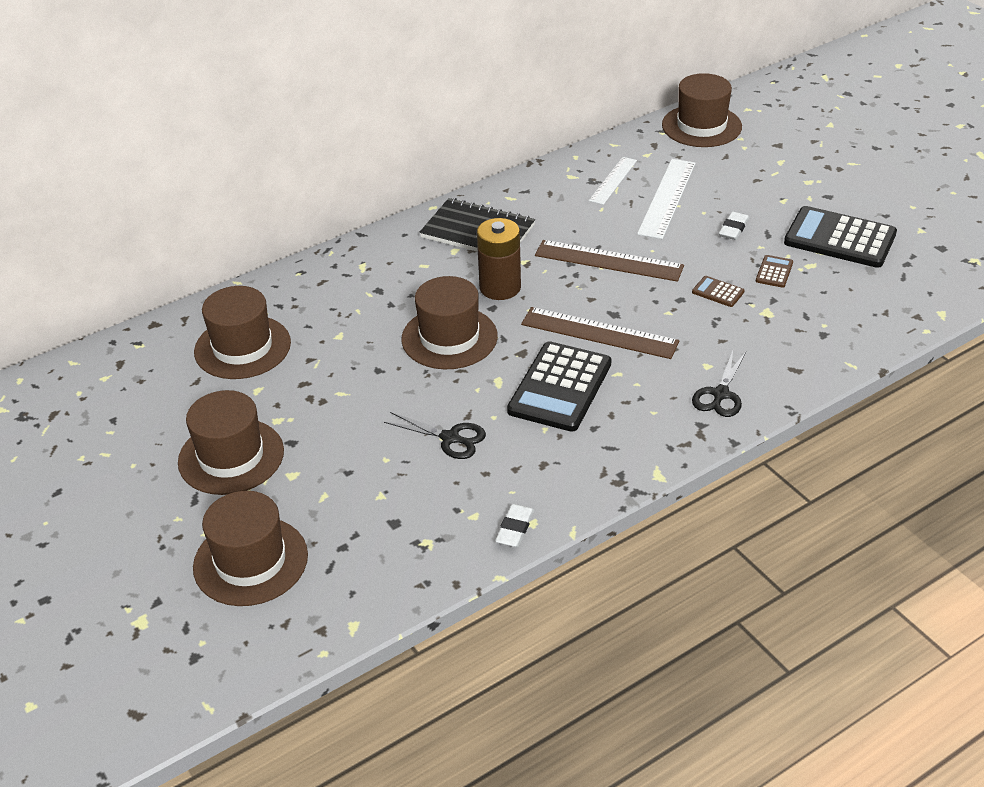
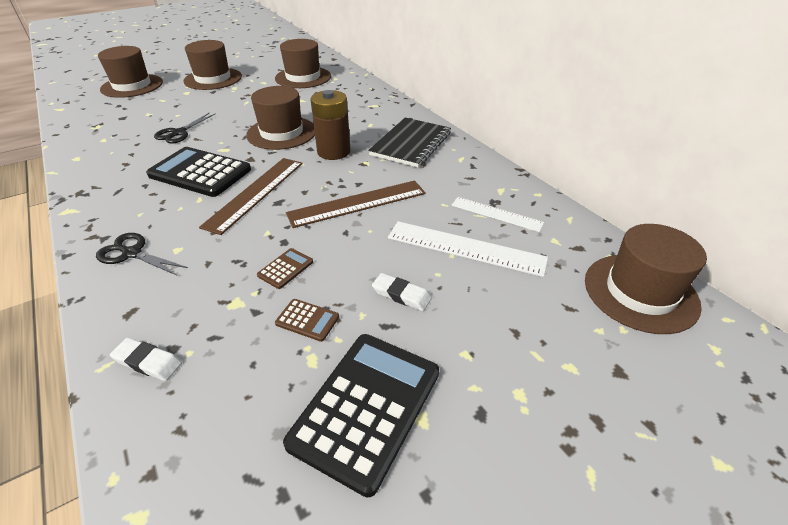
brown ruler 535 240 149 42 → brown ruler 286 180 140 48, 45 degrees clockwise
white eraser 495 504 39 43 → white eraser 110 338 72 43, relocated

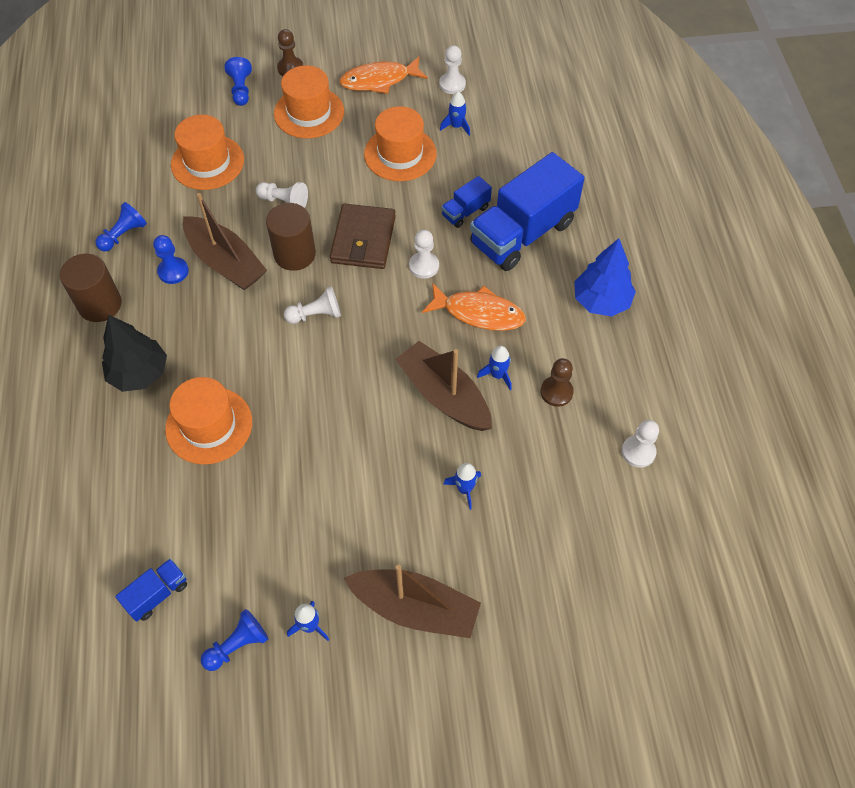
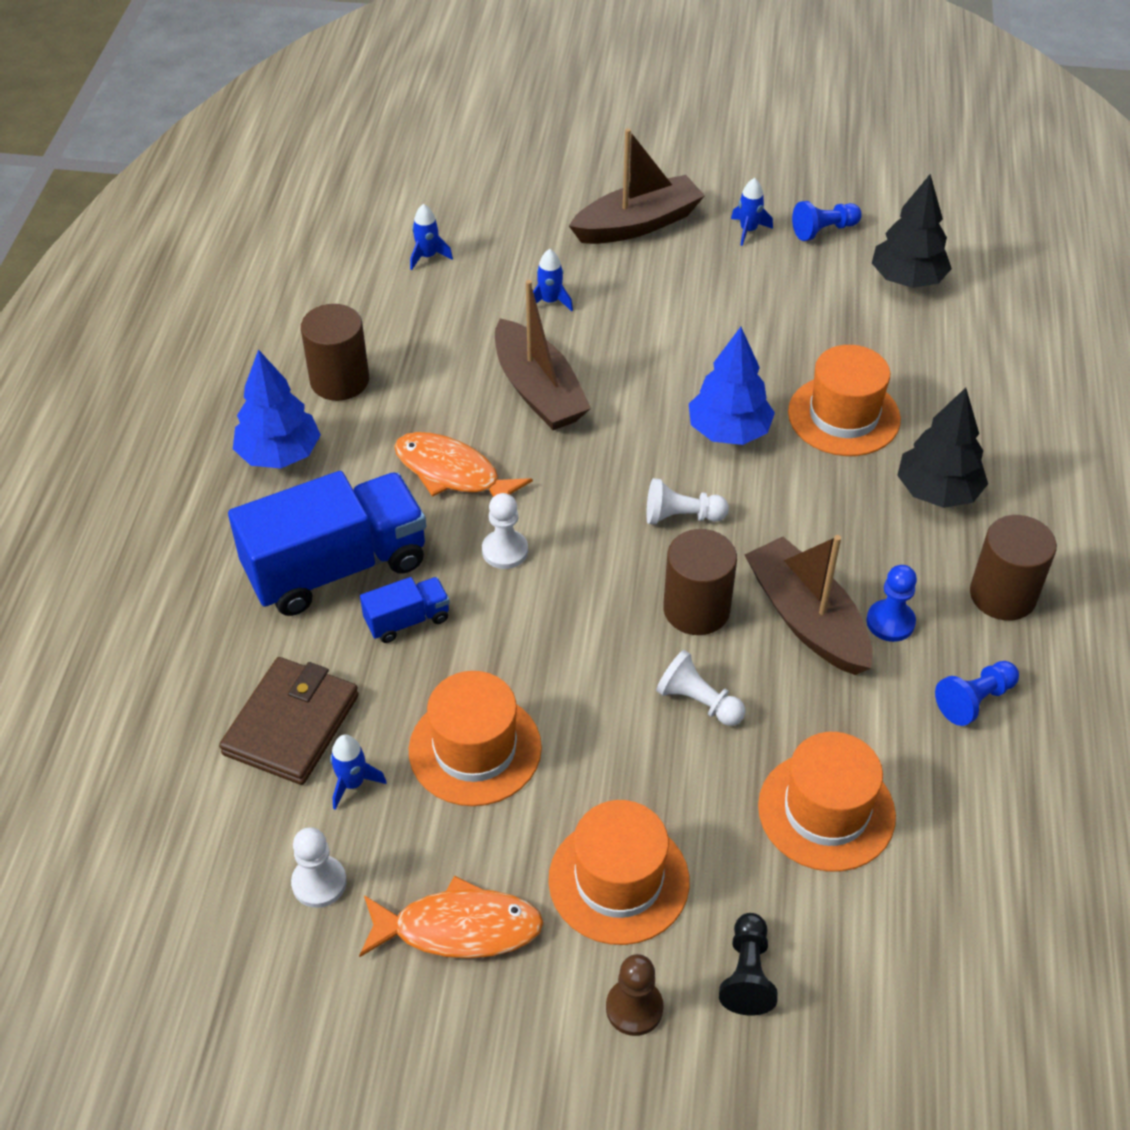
blue pawn 224 57 28 49 → black pawn 719 913 59 103
brown wallet 330 203 66 66 → brown wallet 219 657 140 128, relocated
blue rocket 477 346 34 44 → blue rocket 410 204 43 66, relocated
brown pawn 541 358 33 49 → -
white pawn 622 420 37 48 → -
blue truck 115 558 72 64 → black tree 872 174 80 114
brown boat 344 564 137 74 → brown boat 569 128 136 116, 120 degrees clockwise
- → brown cylinder 301 304 68 97
- → blue tree 689 327 86 118

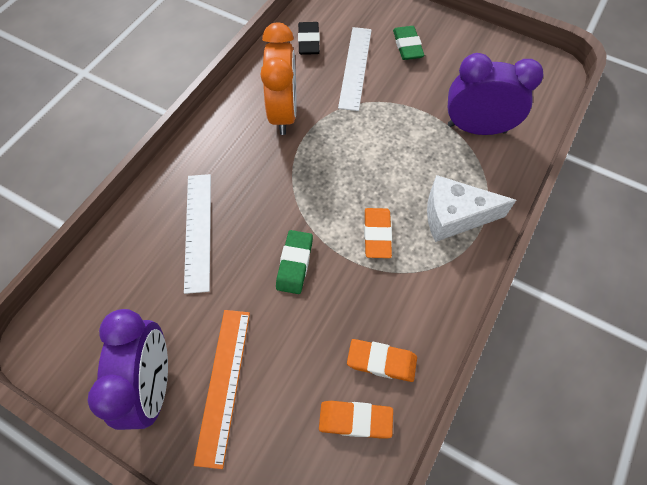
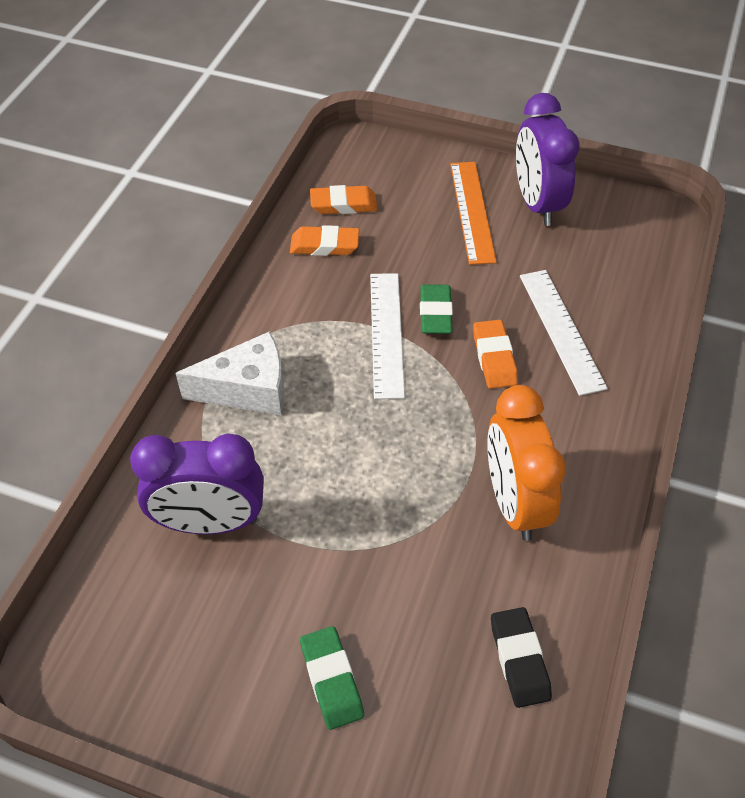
white ruler 338 27 34 84 → white ruler 370 273 35 126, relocated
orange eraser 364 208 28 50 → orange eraser 473 320 45 69, relocated

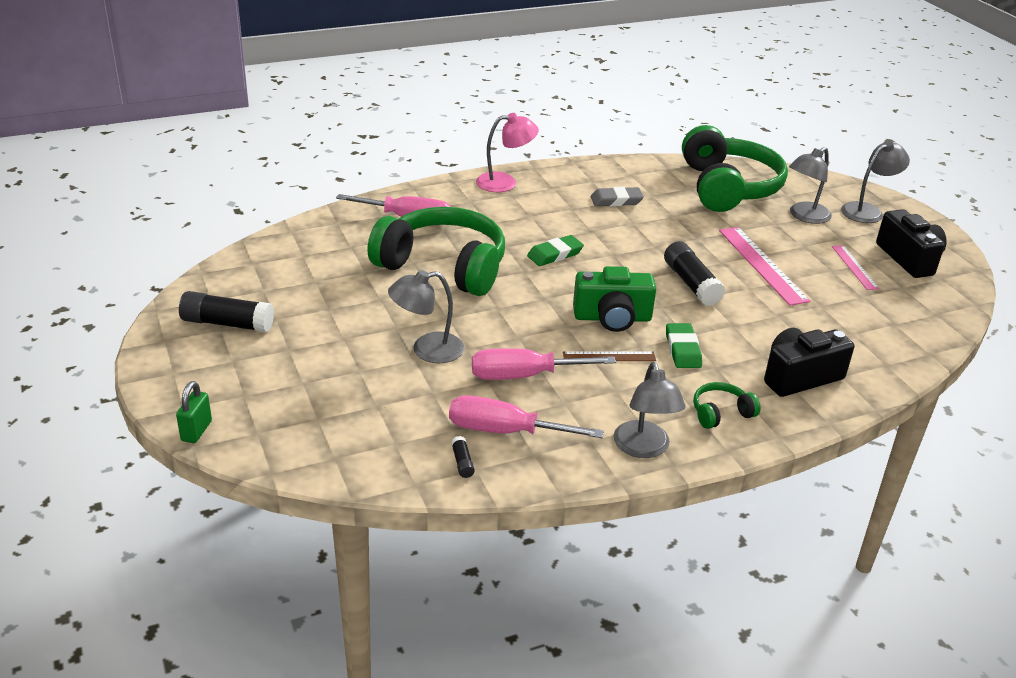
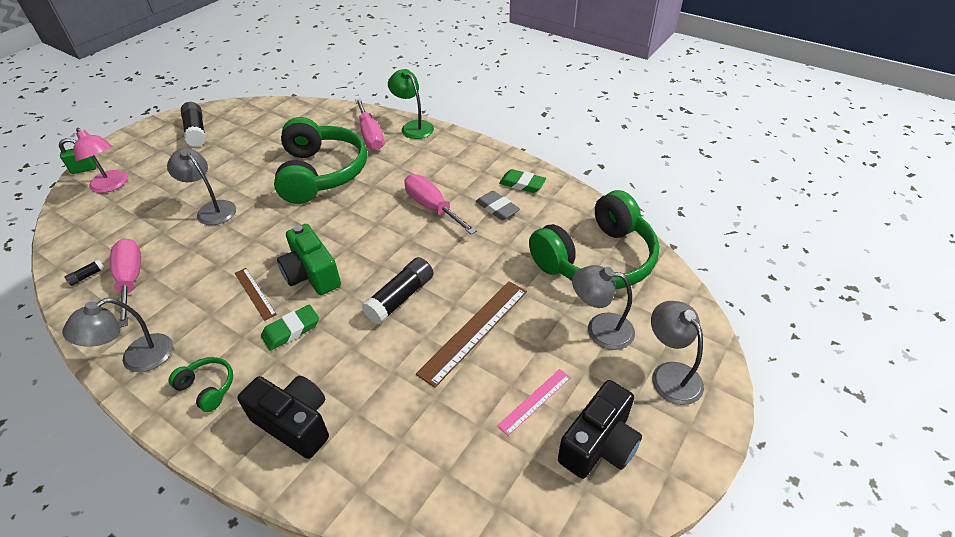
pink lamp 476 113 63 79 → pink lamp 73 128 55 65, relocated
grey lamp 841 140 69 83 → grey lamp 651 301 53 104, 135 degrees counterclockwise
pink ruler 719 227 92 79 → brown ruler 416 281 111 107
green eraser 527 235 57 31 → green eraser 499 169 47 24, relocated
pink screwdriver 472 348 144 32 → pink screwdriver 404 174 73 61, relocated
- → green lamp 388 69 46 70

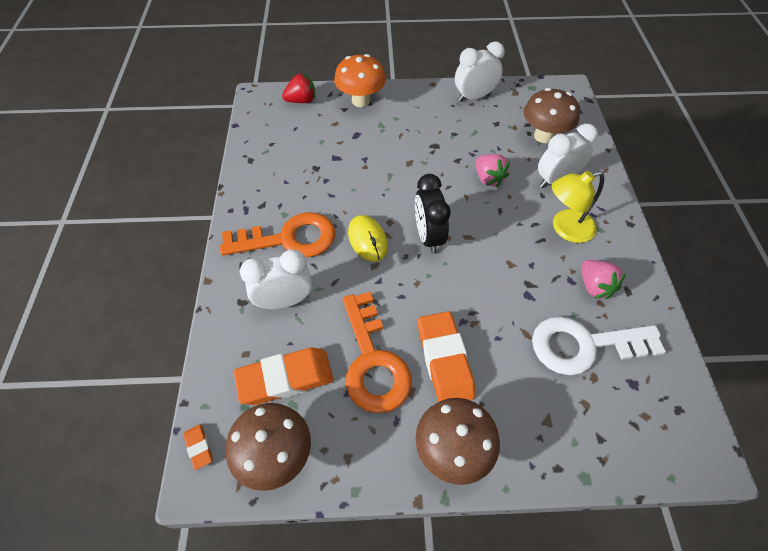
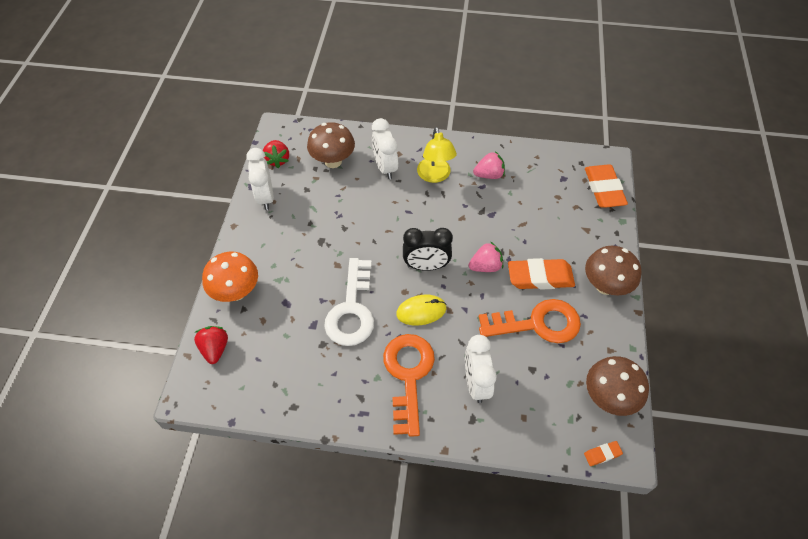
pink strawberry 476 154 34 33 → pink strawberry 469 241 34 31, relocated
white key 532 317 134 58 → white key 324 258 50 88, relocated
orange eraser 234 348 100 57 → orange eraser 585 164 43 44, relocated
- → red strawberry 263 140 26 28

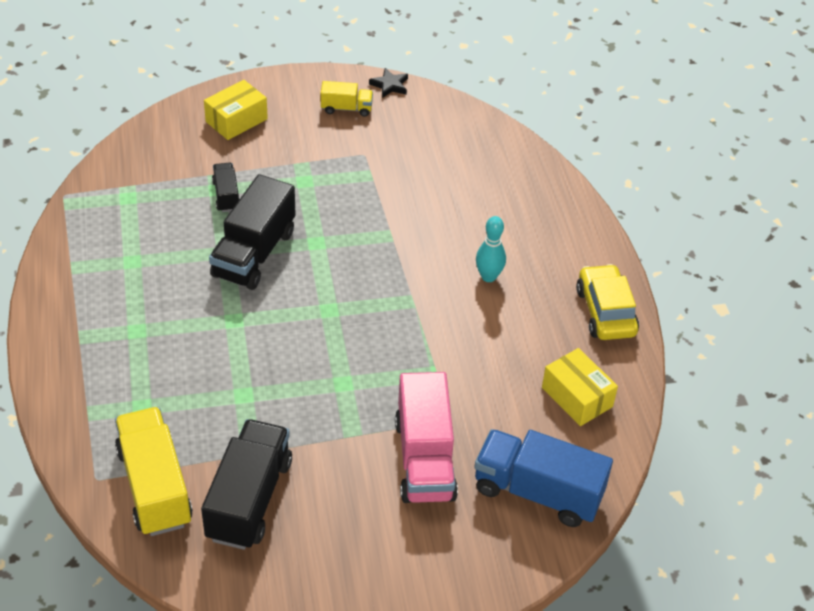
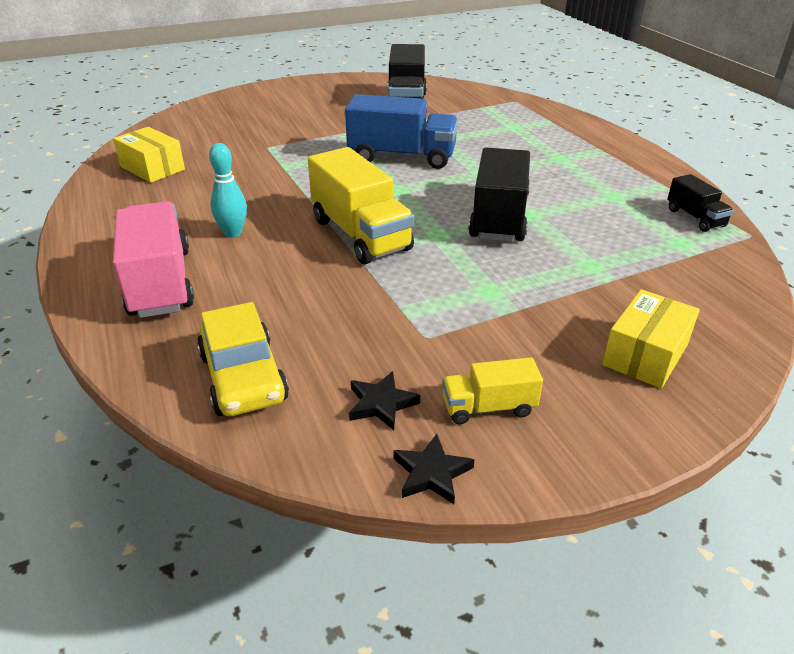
black truck 212 163 28 49 → black truck 667 174 67 58, relocated
yellow car 576 264 63 76 → yellow car 197 302 92 114, relocated
pink truck 395 372 63 131 → pink truck 113 201 81 117, relocated
yellow truck 115 407 78 129 → yellow truck 308 147 106 117, relocated
blue truck 474 429 139 98 → blue truck 345 94 113 75, relocated
- → black star 349 371 71 59

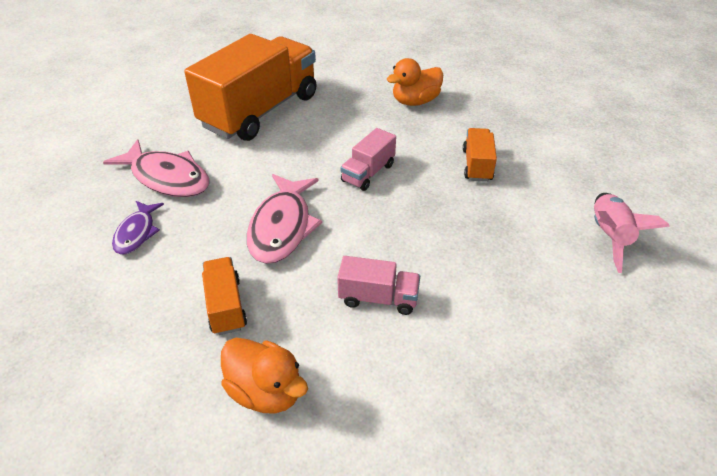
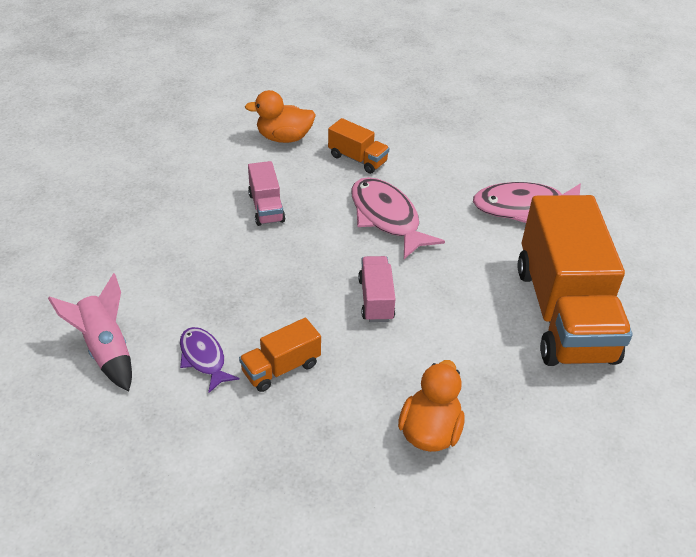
orange truck 463 128 34 54 → orange truck 239 318 82 74, 90 degrees clockwise
purple fish 112 201 52 54 → purple fish 180 327 60 66, relocated
pink truck 337 256 83 59 → pink truck 248 161 37 65, 75 degrees counterclockwise

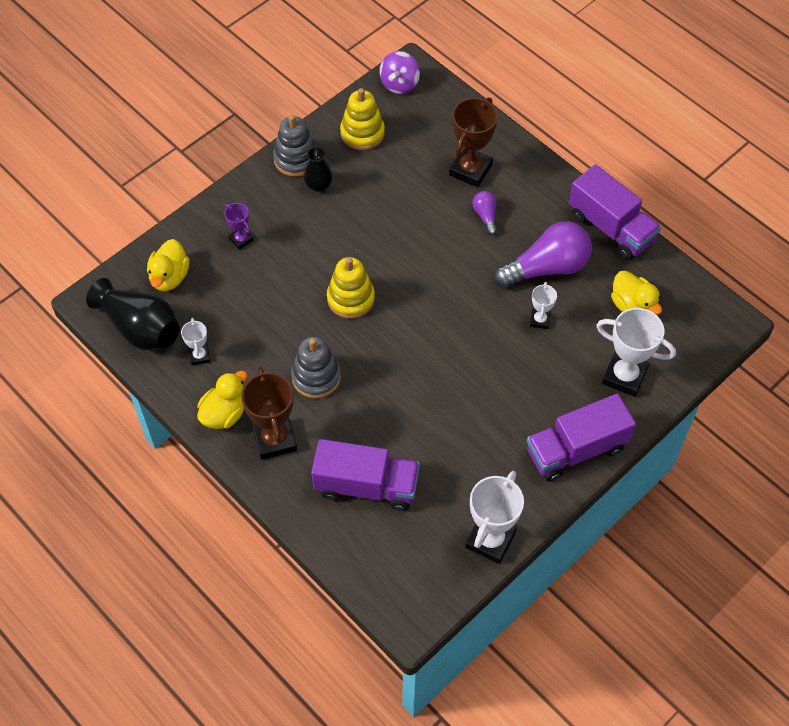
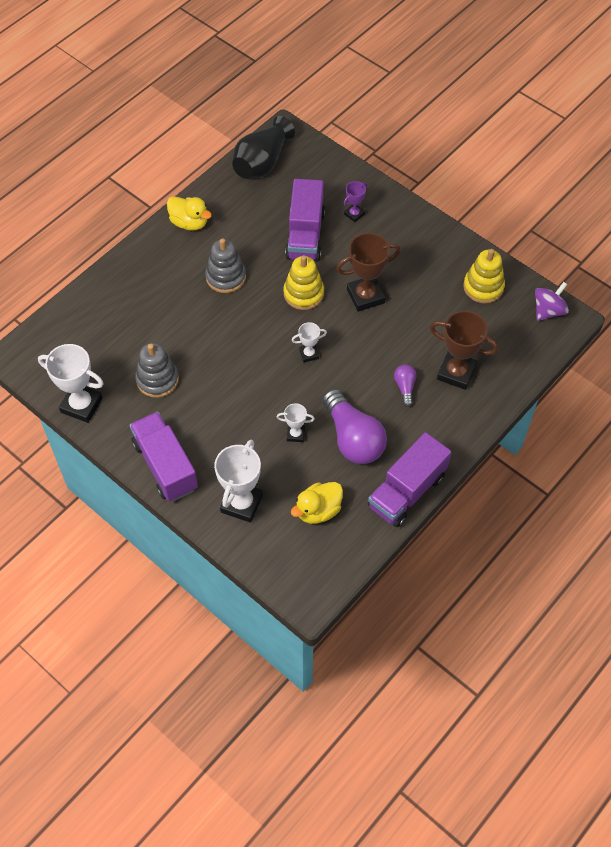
purple spinning top 379 51 41 43 → purple spinning top 535 282 34 39, 120 degrees clockwise
grey stacking toy 273 115 43 62 → grey stacking toy 135 343 44 55, relocated
black vase 304 147 29 45 → -
purple light bulb 473 191 24 44 → purple light bulb 394 364 22 43, 75 degrees counterclockwise
yellow duck 147 239 42 52 → -
white trophy 181 318 29 47 → white trophy 292 322 35 40, relocated
brown trophy 241 366 56 94 → brown trophy 336 233 65 79, relocated
purple truck 311 439 109 72 → purple truck 285 179 40 82, relocated

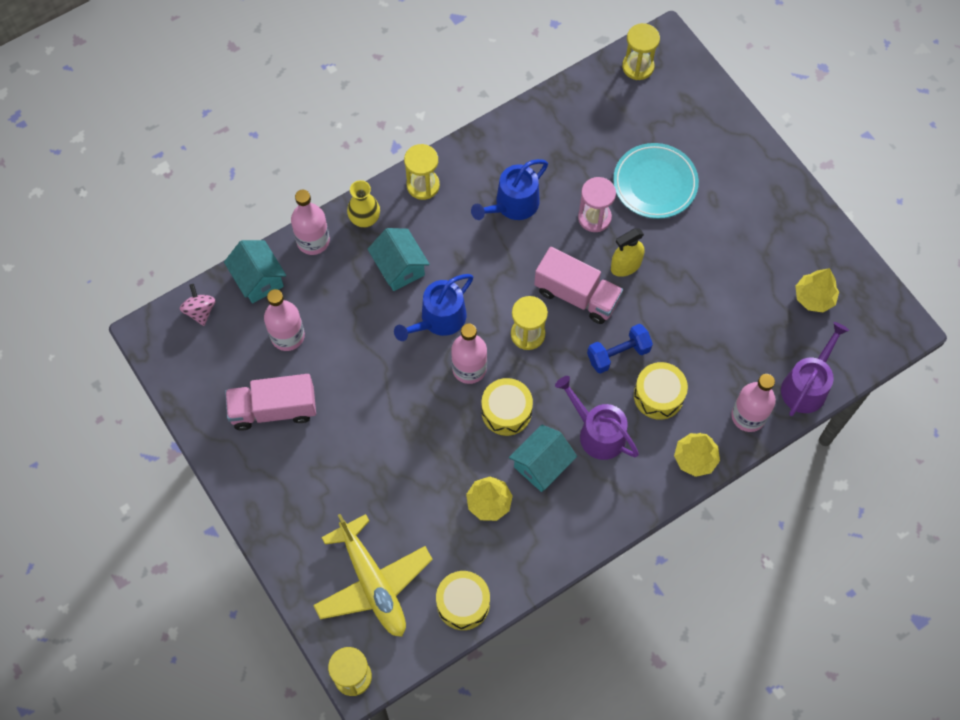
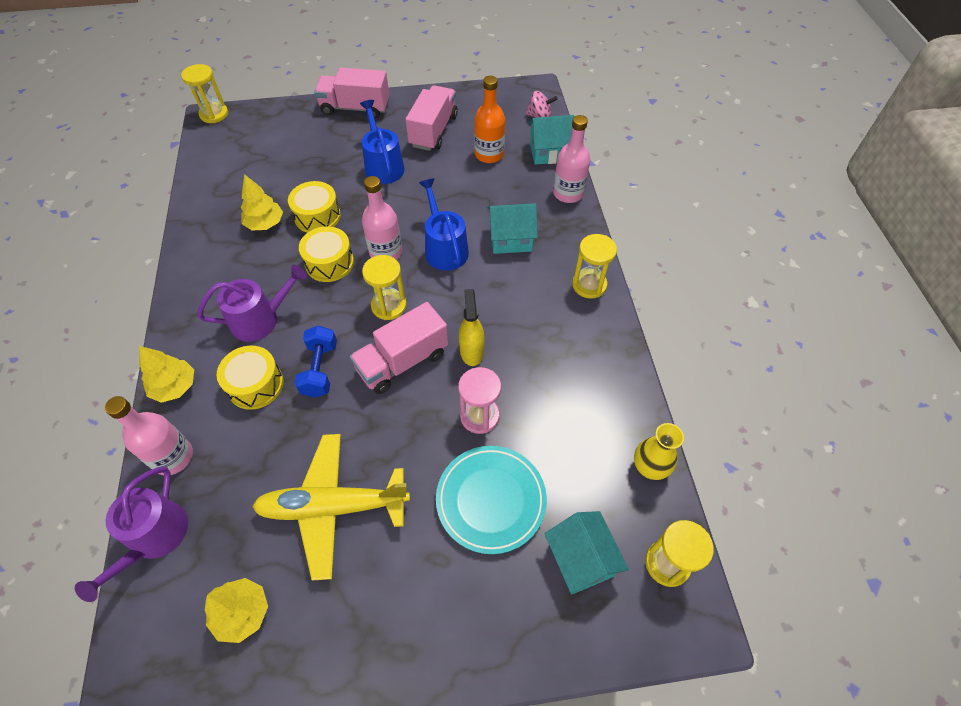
blue watering can 471 159 77 61 → blue watering can 360 100 45 84, relocated
yellow vase 347 180 33 48 → yellow vase 634 423 50 57, relocated
yellow spray bottle 611 228 33 49 → yellow spray bottle 459 289 26 77, relocated
pink bottle 264 289 41 62 → orange bottle 474 76 31 87
purple watering can 781 322 68 94 → purple watering can 75 467 113 135, 45 degrees clockwise
turquoise house 509 425 68 67 → turquoise house 544 511 85 83, relocated
yellow plane 313 514 120 123 → yellow plane 252 434 158 147, relocated
yellow drum 436 571 54 59 → yellow drum 288 181 53 52, relocated
- → pink truck 314 67 75 52

